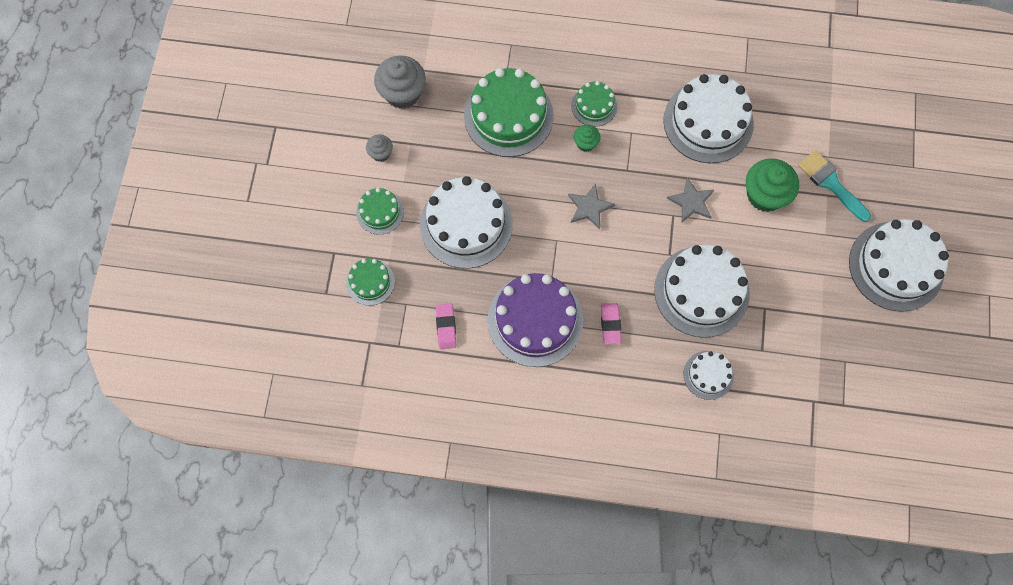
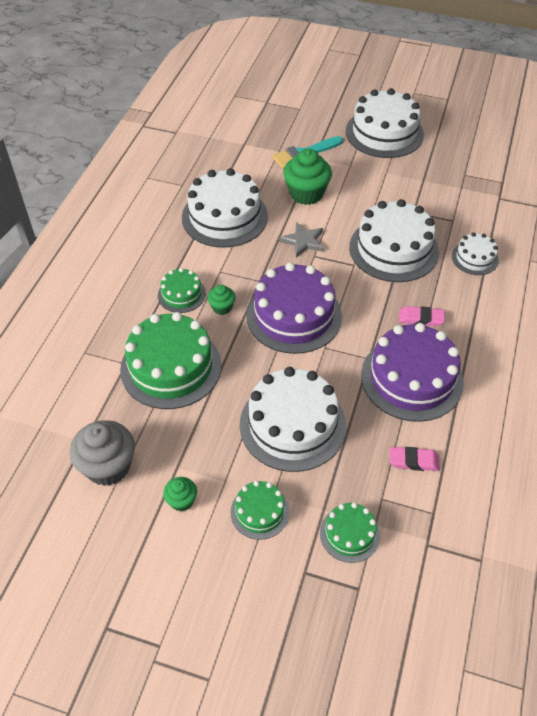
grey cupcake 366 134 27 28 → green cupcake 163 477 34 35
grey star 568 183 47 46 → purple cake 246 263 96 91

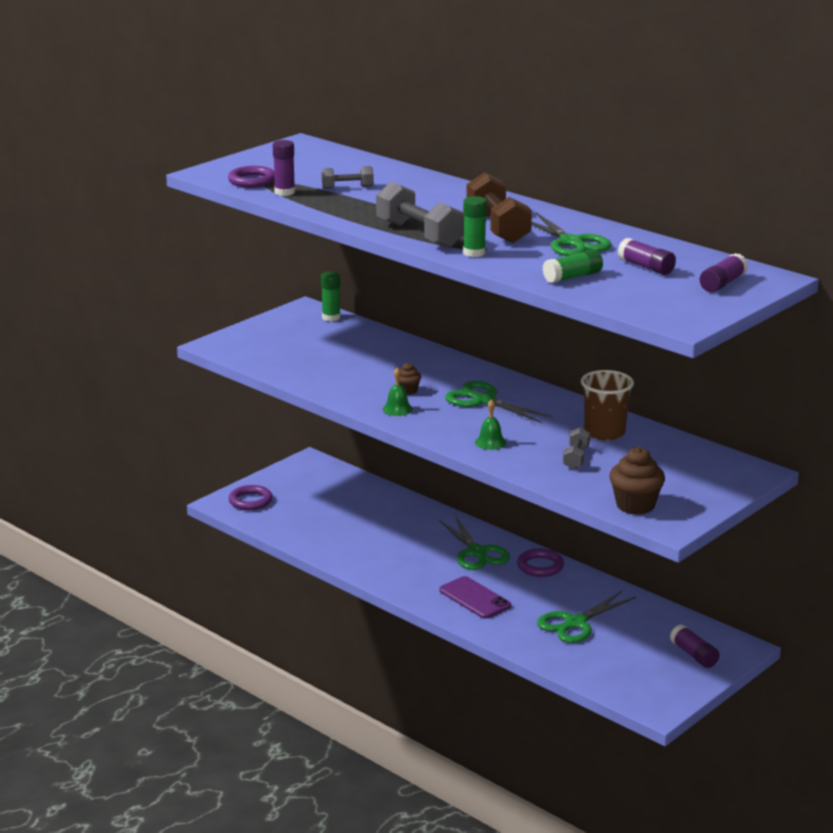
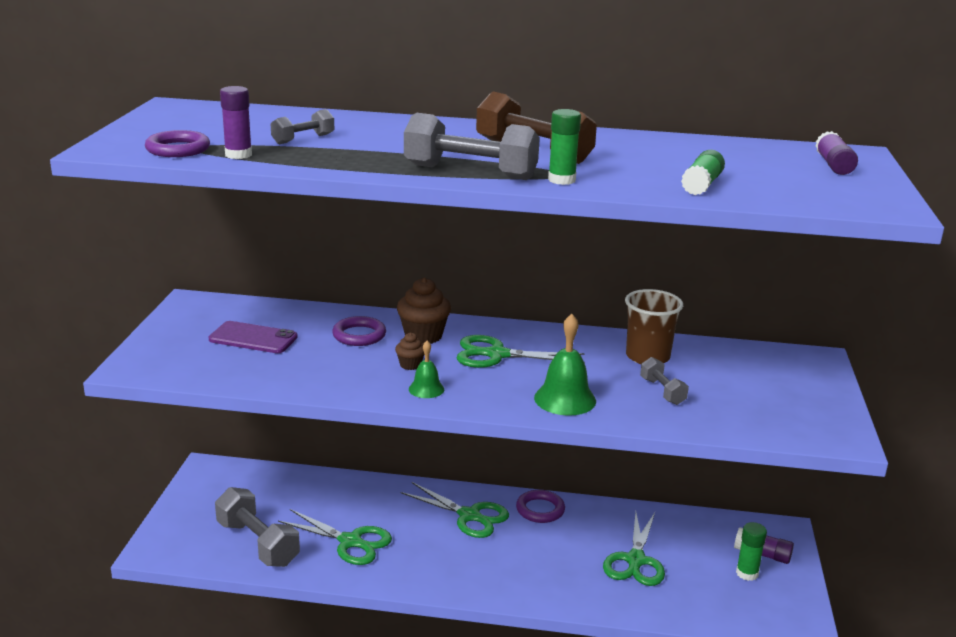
green scissors 532 212 80 44 → green scissors 278 509 114 56, relocated
purple glue stick 618 238 58 37 → -
green glue stick 321 272 20 49 → green glue stick 736 522 31 59, relocated
green bell 475 399 31 51 → green bell 534 314 62 101, x1.72
brown cupcake 609 447 56 68 → brown cupcake 397 277 54 67, relocated
purple ring 229 485 44 25 → purple ring 332 316 54 30, relocated
purple phone 439 576 72 43 → purple phone 209 321 89 32, relocated
- → grey dumbbell 215 487 85 80

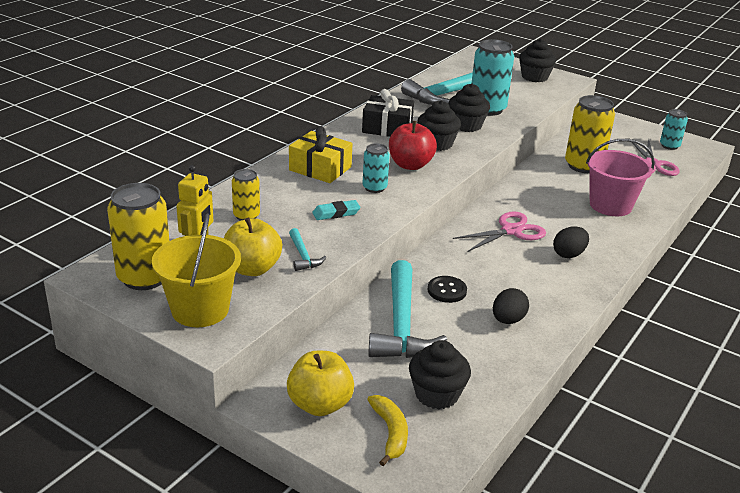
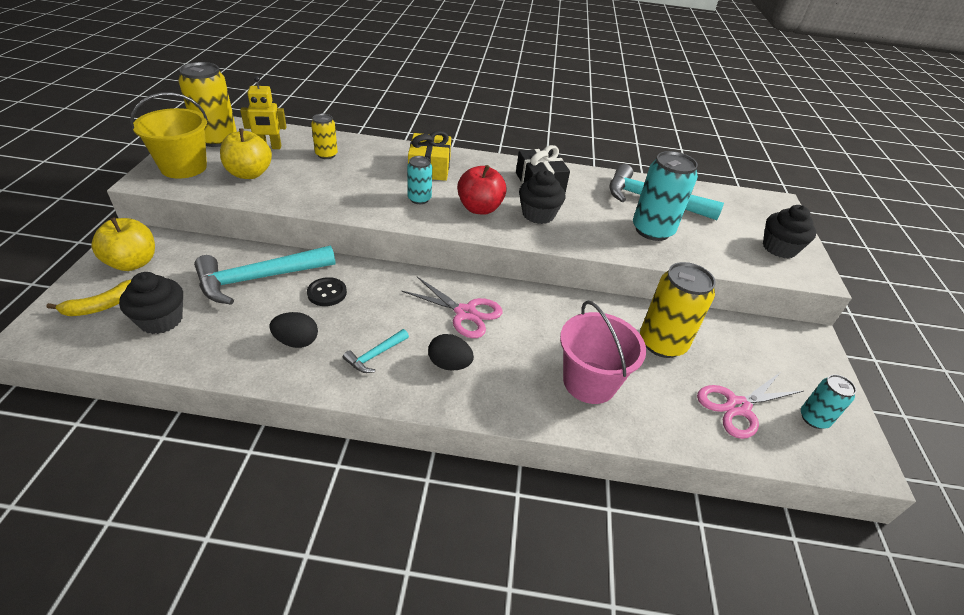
black cupcake 448 83 42 49 → -
turquoise eraser 312 200 49 20 → -
turquoise hammer 289 228 38 43 → turquoise hammer 343 329 66 44, relocated

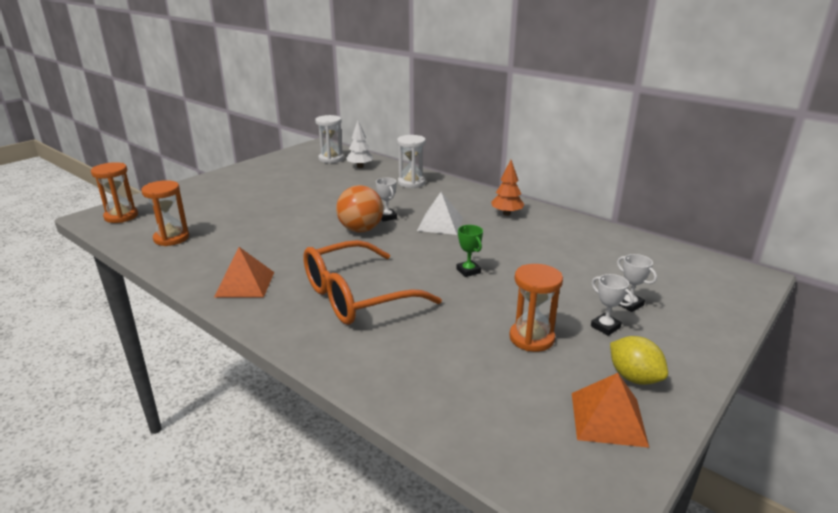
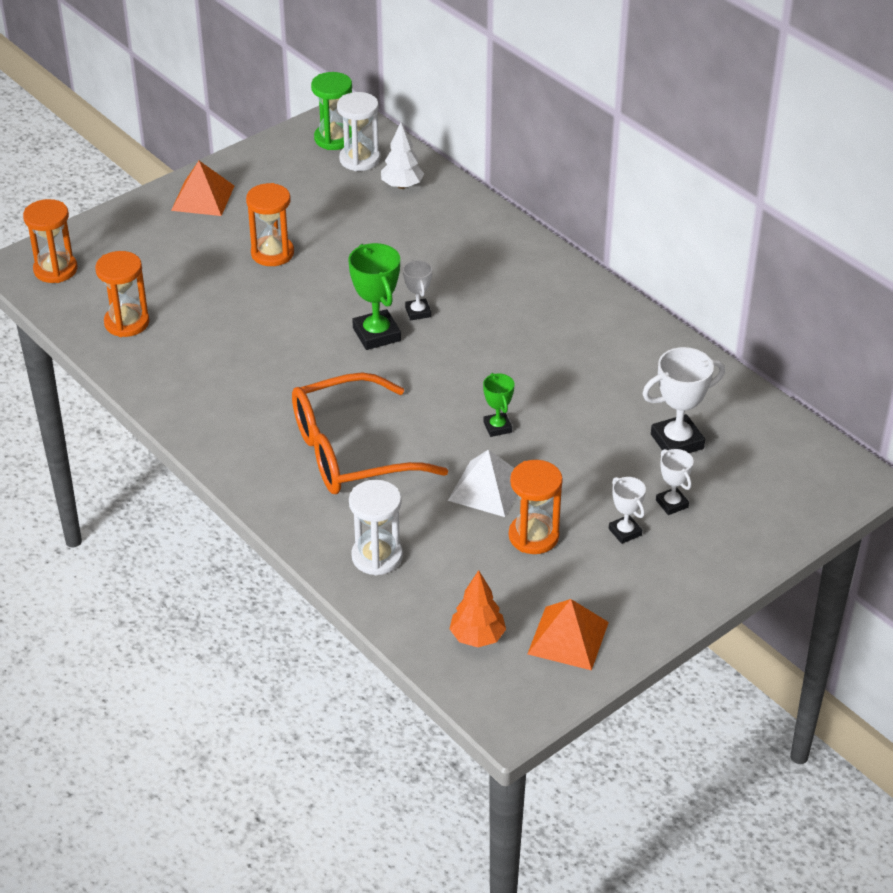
white hourglass 397 135 29 53 → white hourglass 349 480 54 96, relocated
orange tree 491 160 33 56 → orange tree 450 570 56 77, relocated
orange ball 336 185 47 47 → green trophy 348 243 53 107
white pyramid 417 192 46 43 → white pyramid 448 450 69 67, relocated
orange pyramid 214 247 60 50 → orange pyramid 171 161 63 55, relocated
yellow lemon 610 336 58 49 → -
- → green hourglass 311 72 41 78
- → orange hourglass 246 183 48 83
- → white trophy 643 347 82 106

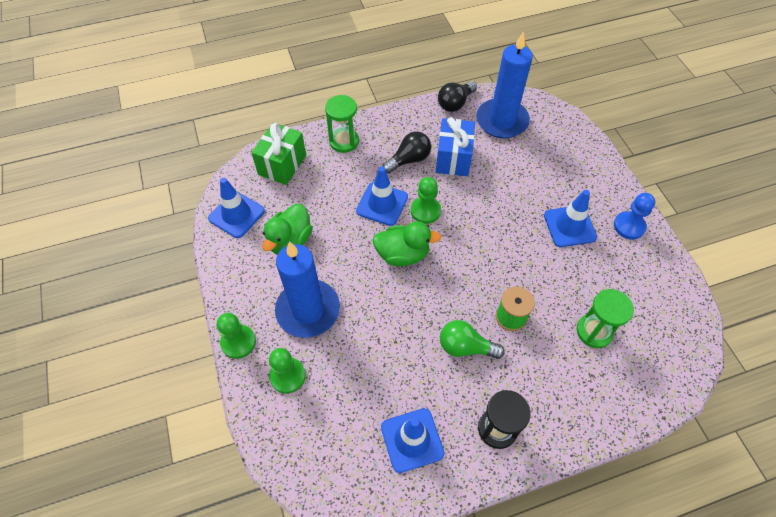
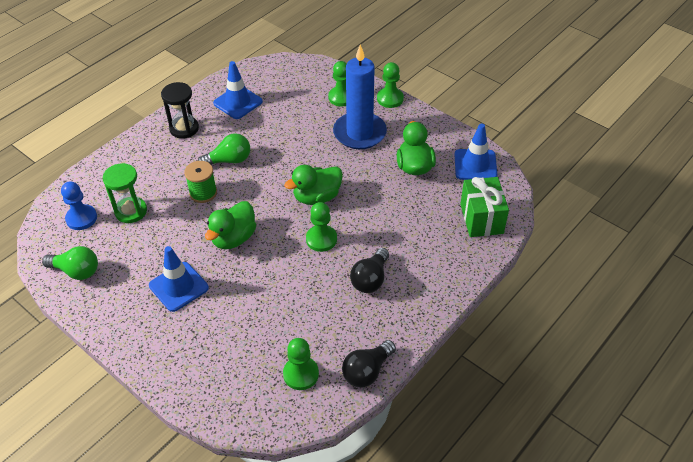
blue candle 476 31 57 107 → green pawn 283 338 36 52
black light bulb 438 81 39 31 → black light bulb 342 340 54 48, 150 degrees counterclockwise
green hourglass 325 95 34 58 → -
blue gift 436 117 39 59 → -
blue traffic cone 356 166 52 60 → -
blue pawn 614 193 41 47 → blue pawn 61 181 36 49, relocated
- → green duck 205 201 51 48
- → green light bulb 42 246 56 34

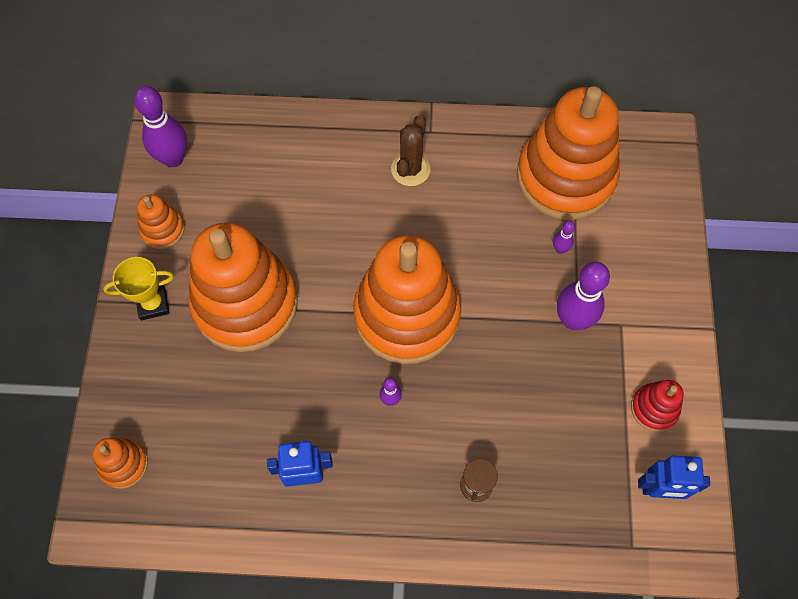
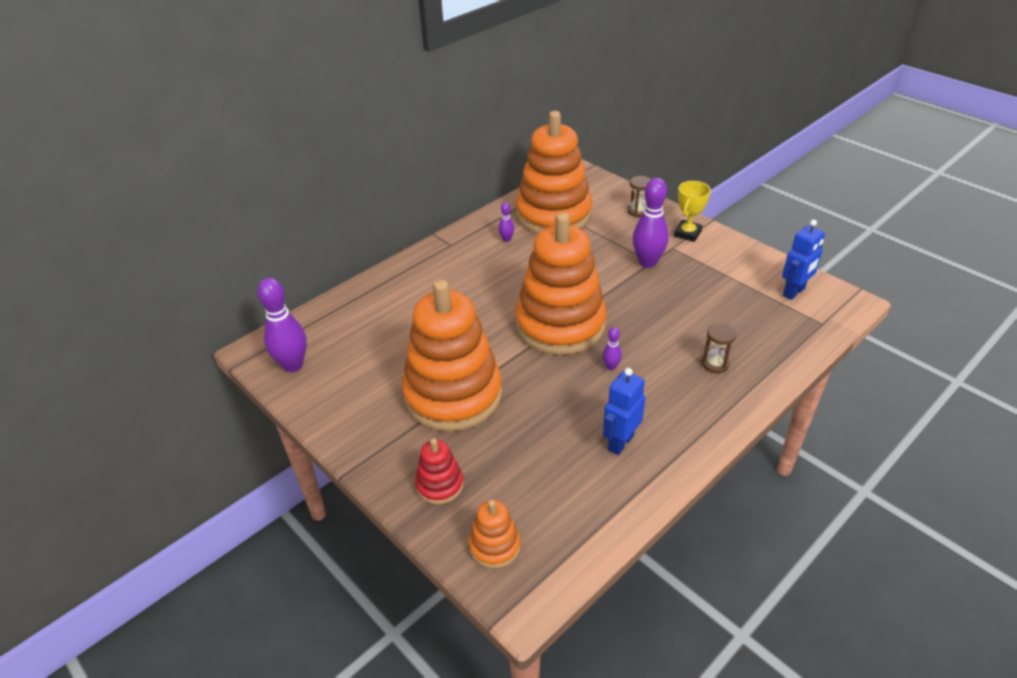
brown cactus 391 115 39 71 → -
orange stacking toy 137 194 48 55 → -
purple bowling pin 553 221 22 33 → purple bowling pin 499 202 15 40, relocated
yellow trophy 103 257 71 63 → yellow trophy 674 181 37 61, relocated
red stacking toy 631 380 53 52 → red stacking toy 415 438 49 66, relocated
- → brown hourglass 627 176 24 41

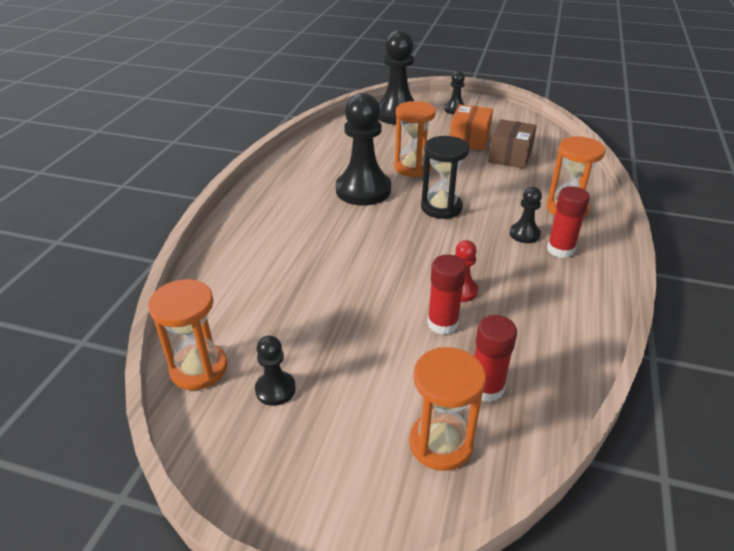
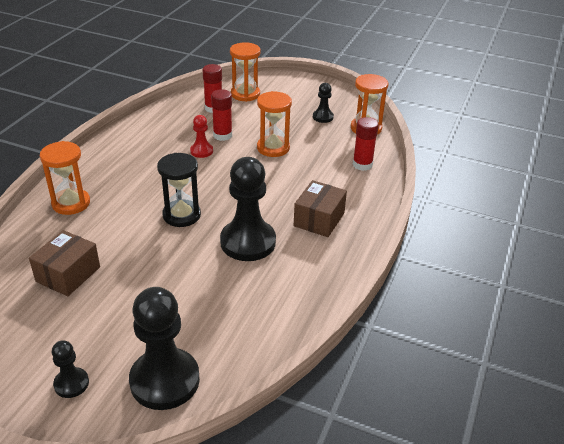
orange hourglass 394 101 42 76 → orange hourglass 257 91 35 66, relocated
orange box 450 104 43 46 → -
red glue stick 547 186 43 72 → red glue stick 353 117 26 54, relocated
black pawn 510 187 32 56 → -
- → brown box 293 180 54 57

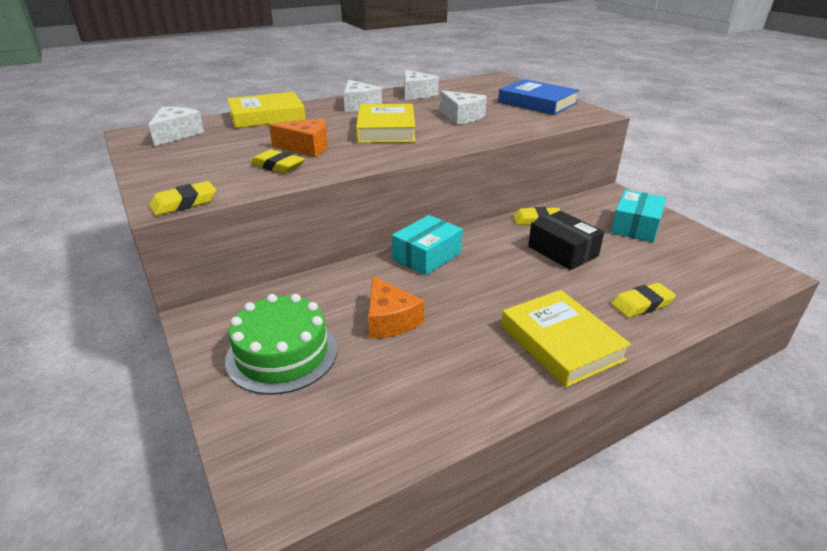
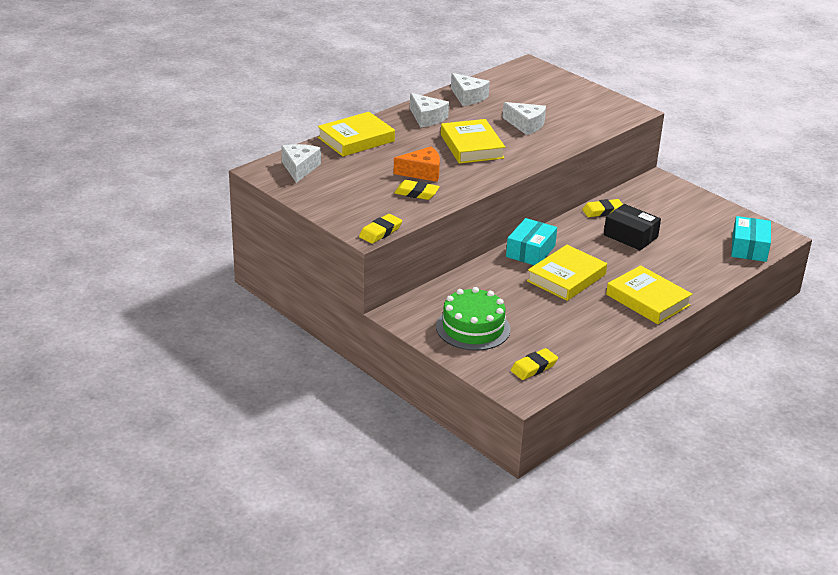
blue book 498 79 82 36 → -
turquoise box 611 190 55 52 → turquoise box 731 216 40 46, relocated
orange cheese 368 276 56 63 → -
yellow eraser 611 283 65 35 → yellow eraser 510 348 48 32, relocated
- → yellow book 527 245 80 56

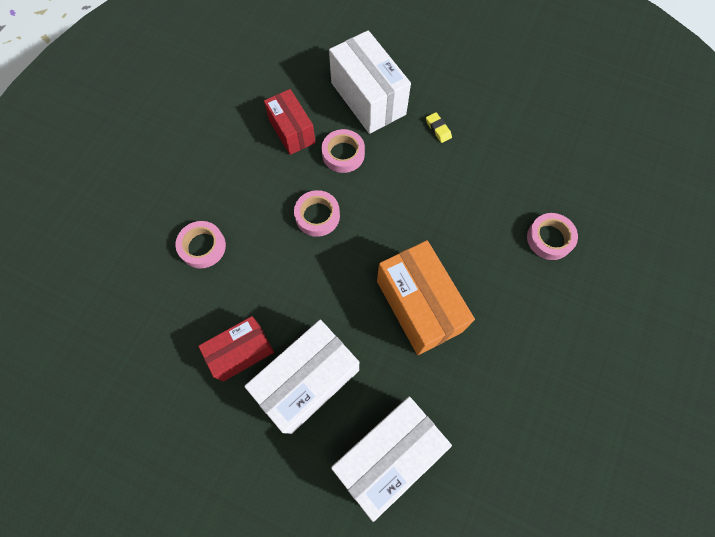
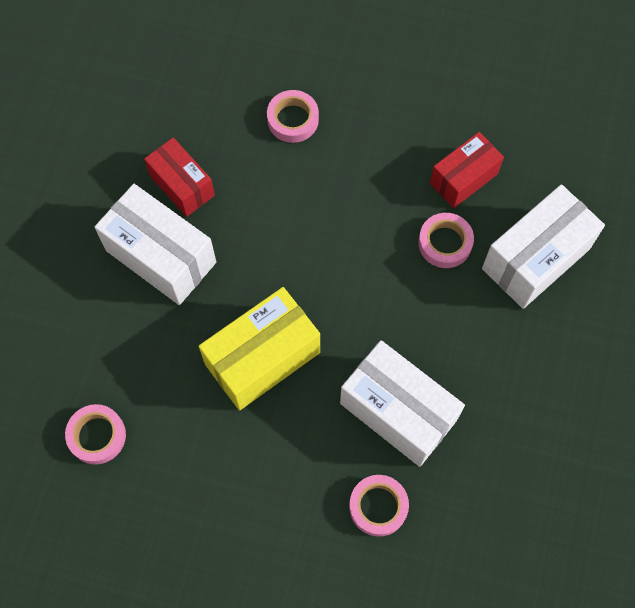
yellow eraser 426 112 26 31 → -
pink tape 294 190 46 47 → pink tape 65 404 61 61, relocated
orange box 377 240 98 115 → yellow box 198 287 122 123
white box 331 396 121 126 → white box 340 340 125 127, relocated

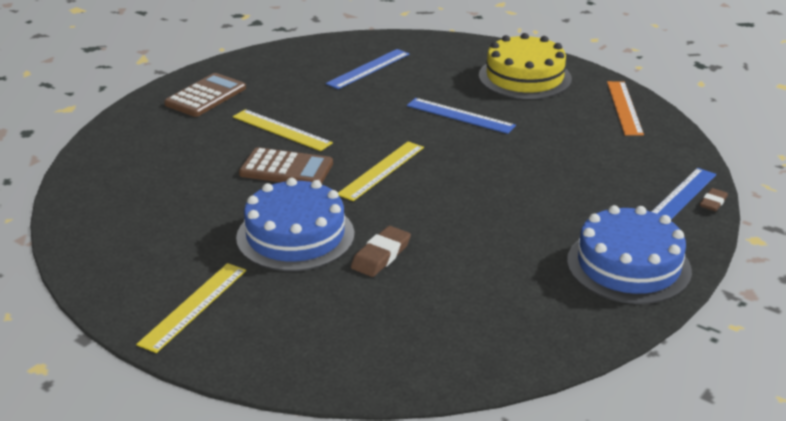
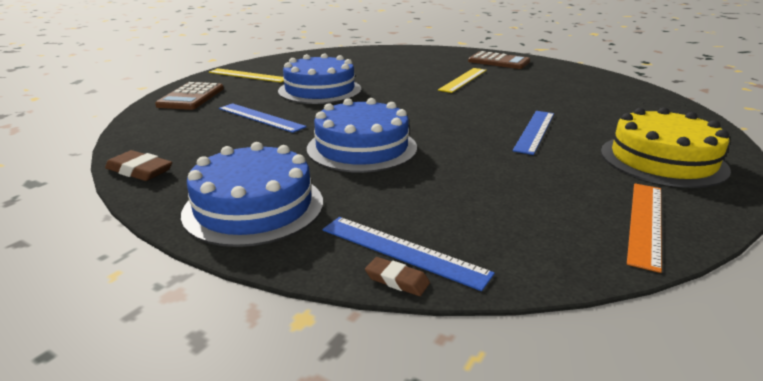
blue ruler 326 49 83 40 → blue ruler 219 103 88 30, relocated
orange ruler 607 81 37 55 → orange ruler 627 183 35 90, 60 degrees counterclockwise
yellow ruler 338 141 86 60 → -
brown calculator 239 147 94 36 → brown calculator 155 82 69 28, relocated
brown eraser 351 226 60 51 → brown eraser 105 150 67 31, relocated
- → blue cake 307 98 110 75

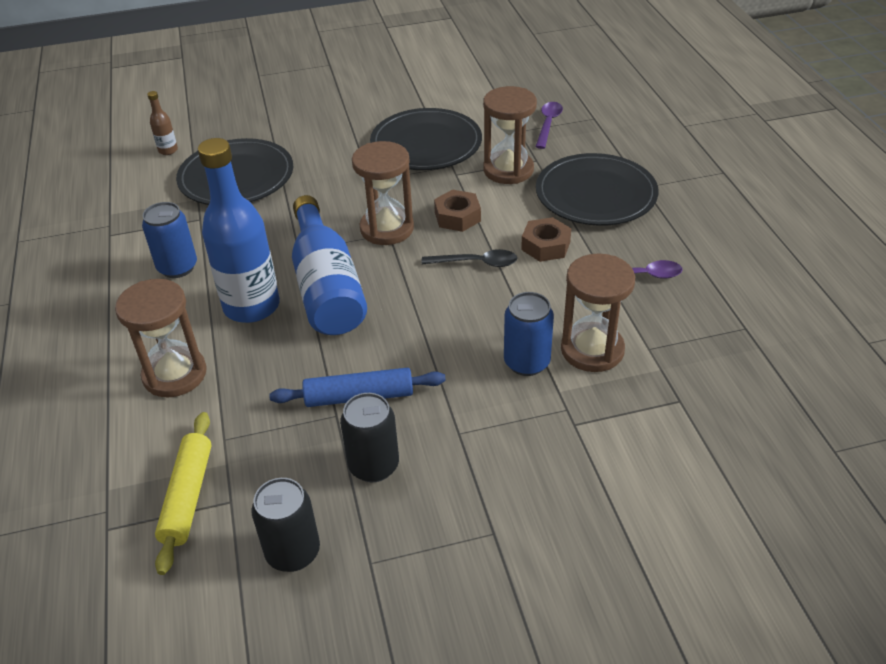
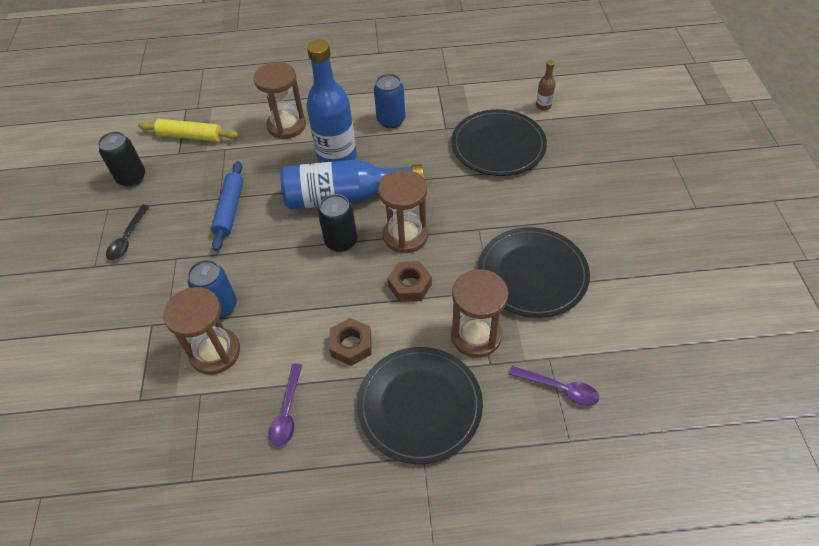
black spoon 421 249 96 18 → black spoon 106 204 44 56, relocated
black can 340 393 59 89 → black can 318 194 39 58, relocated

